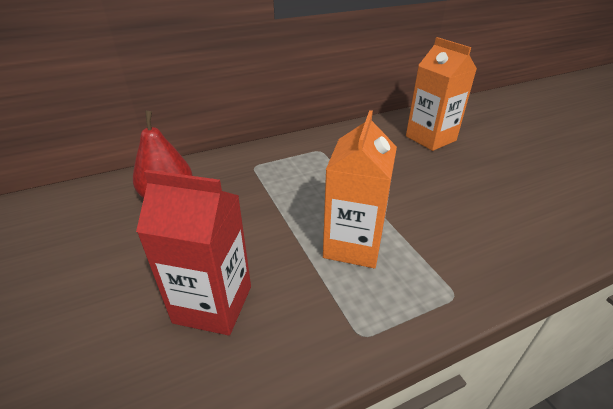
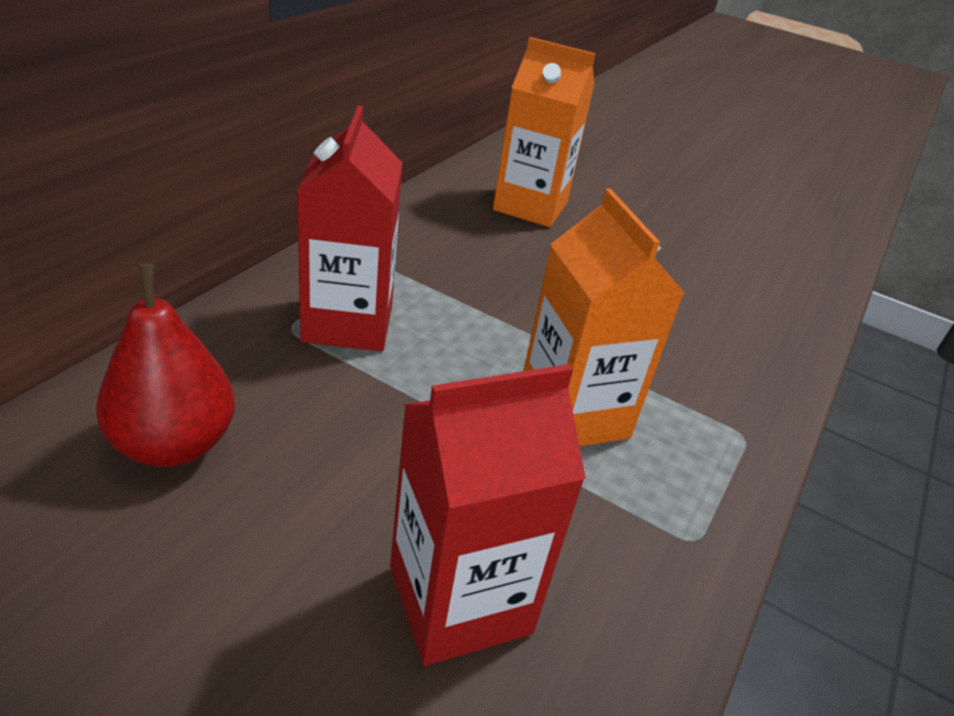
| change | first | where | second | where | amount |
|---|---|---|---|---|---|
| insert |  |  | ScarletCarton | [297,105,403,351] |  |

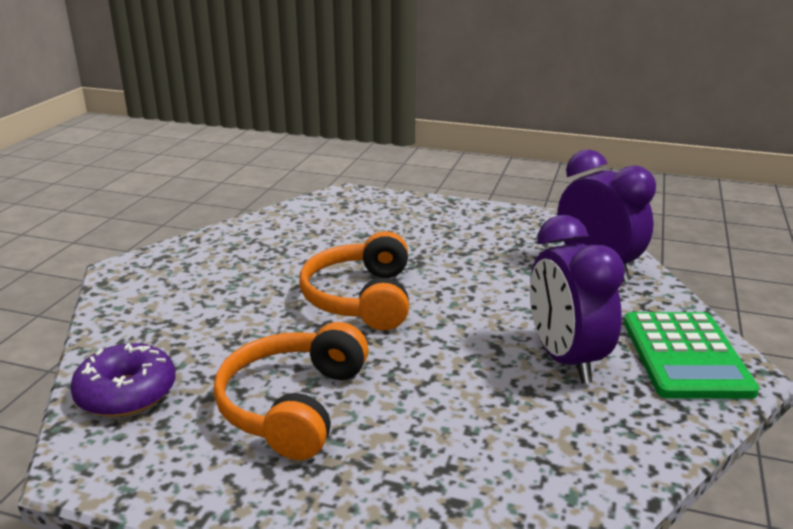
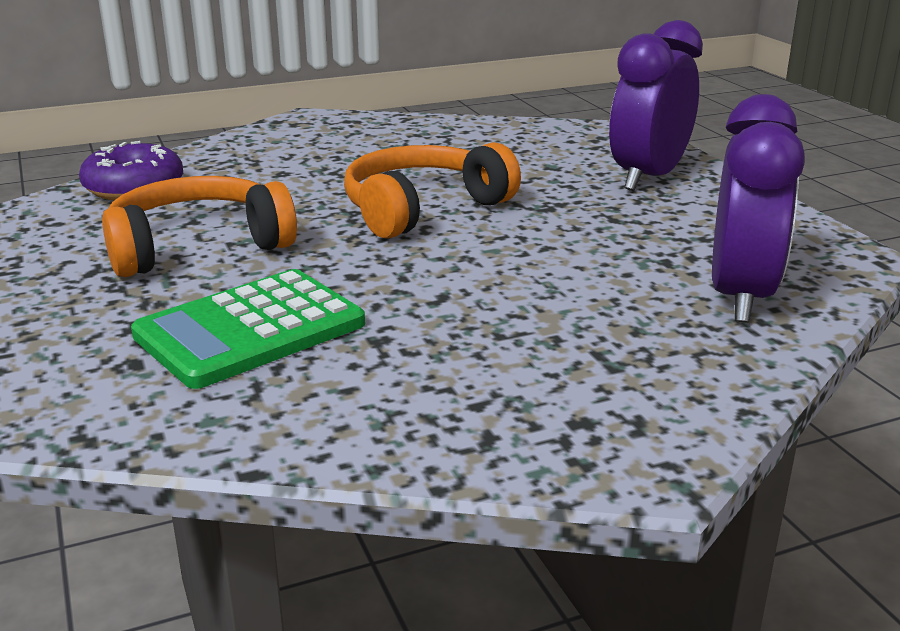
| change | first | where | second | where | amount |
|---|---|---|---|---|---|
| move | VioletAlarmClock | [530,215,625,383] |  | [609,20,703,191] |  |
| move | EmeraldAddingMachine | [624,312,759,399] |  | [131,269,365,389] |  |

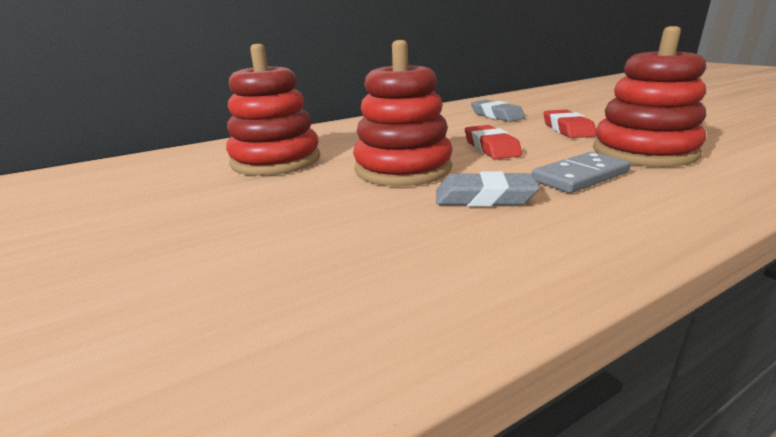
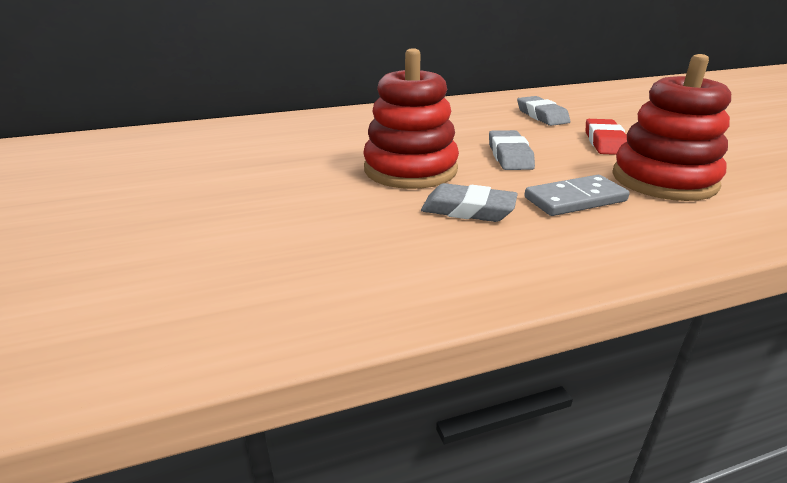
| change | first | where | second | where | amount |
|---|---|---|---|---|---|
| delete | ScarletStackingRings | [226,44,320,176] |  |  |  |
| recolor | ScarletEraser | [465,125,522,160] | AshGreyEraser | [489,130,535,170] |  |

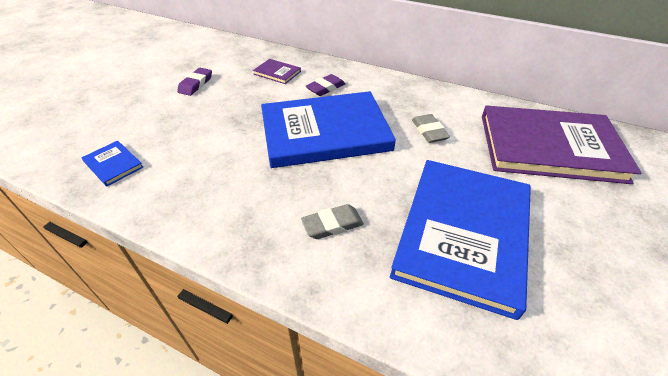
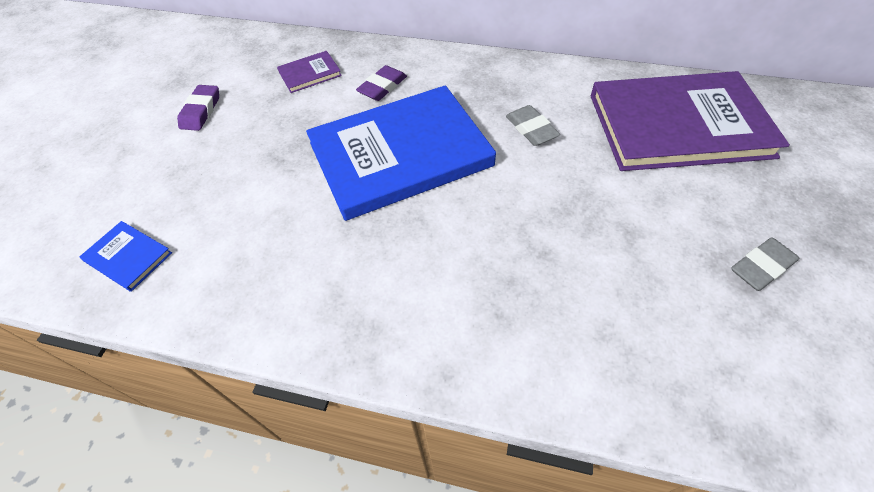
| change | first | where | second | where | amount |
|---|---|---|---|---|---|
| rotate | VioletBook | [253,59,301,84] |  | [277,51,342,93] | 45 degrees counterclockwise |
| move | AshGreyEraser | [301,204,364,239] |  | [731,237,799,291] |  |
| delete | CobaltBook | [390,160,531,320] |  |  |  |

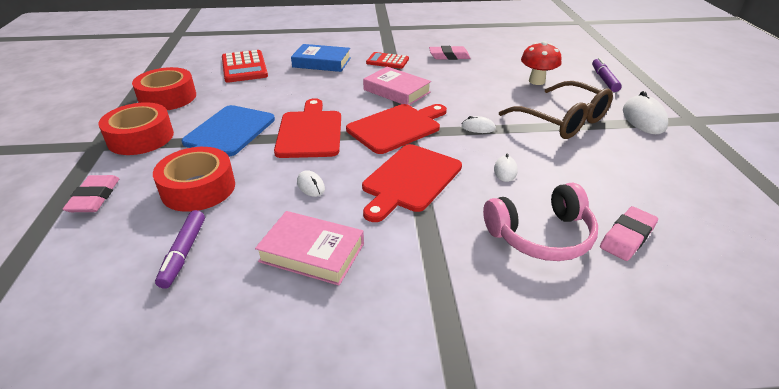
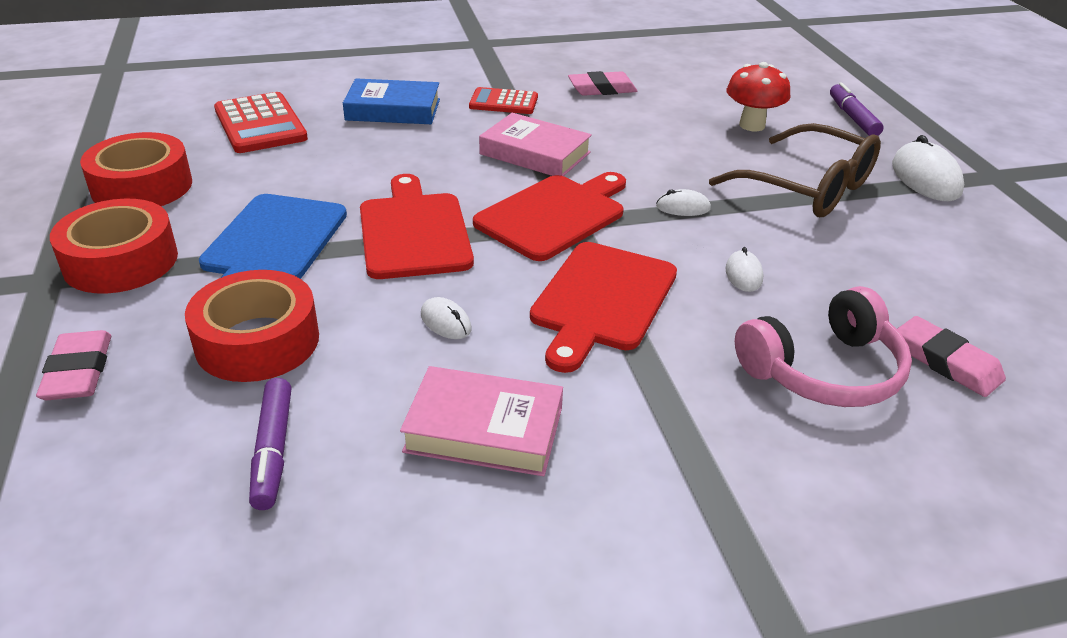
| change | first | where | second | where | amount |
|---|---|---|---|---|---|
| rotate | PinkEraser | [600,206,658,261] |  | [897,316,1006,397] | 75 degrees counterclockwise |

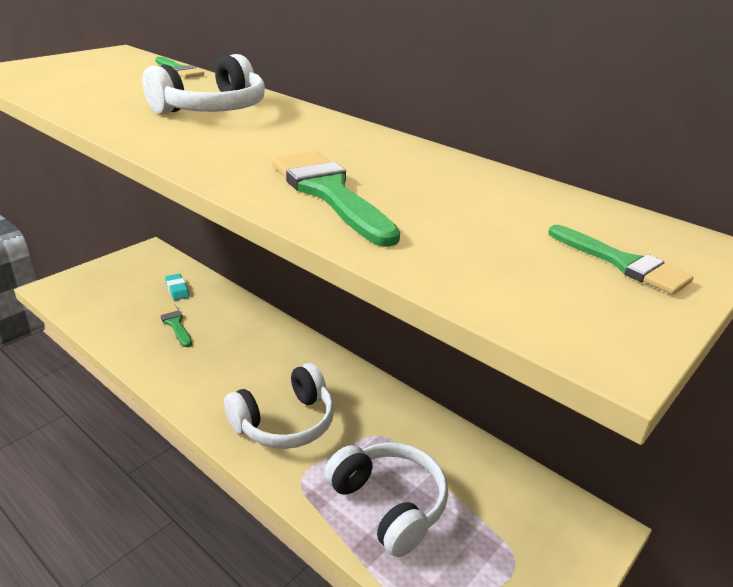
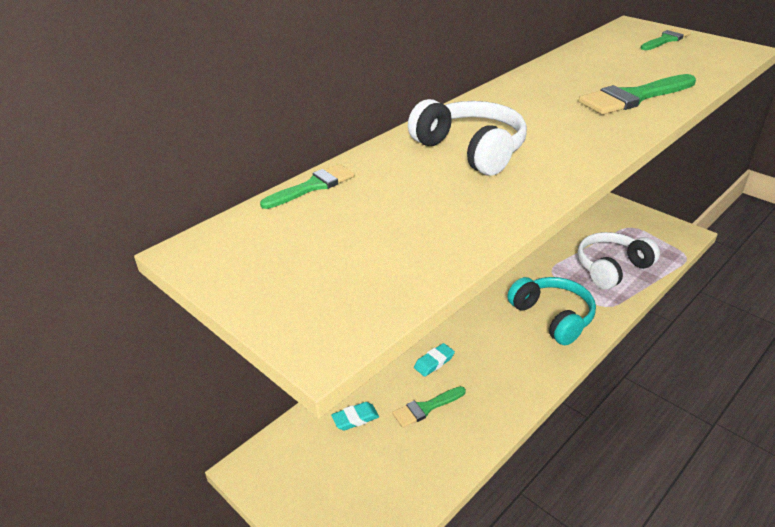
| change | first | where | second | where | amount |
|---|---|---|---|---|---|
| recolor | WhiteHeadset | [224,363,334,449] | TealHeadset | [507,277,596,345] |  |
| insert |  |  | TealEraser | [414,343,455,377] |  |

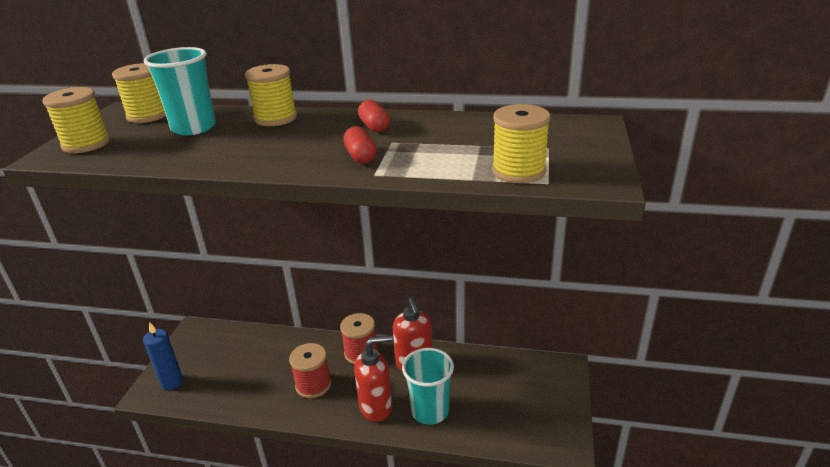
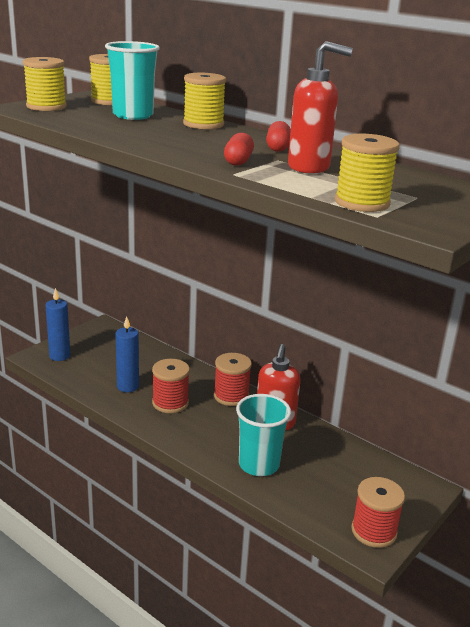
| change | first | where | second | where | amount |
|---|---|---|---|---|---|
| move | ScarletPumpBottle | [354,335,393,422] |  | [288,41,353,174] |  |
| insert |  |  | CobaltWaxCandle | [115,316,139,392] |  |
| insert |  |  | ScarletBobbin | [351,477,405,548] |  |

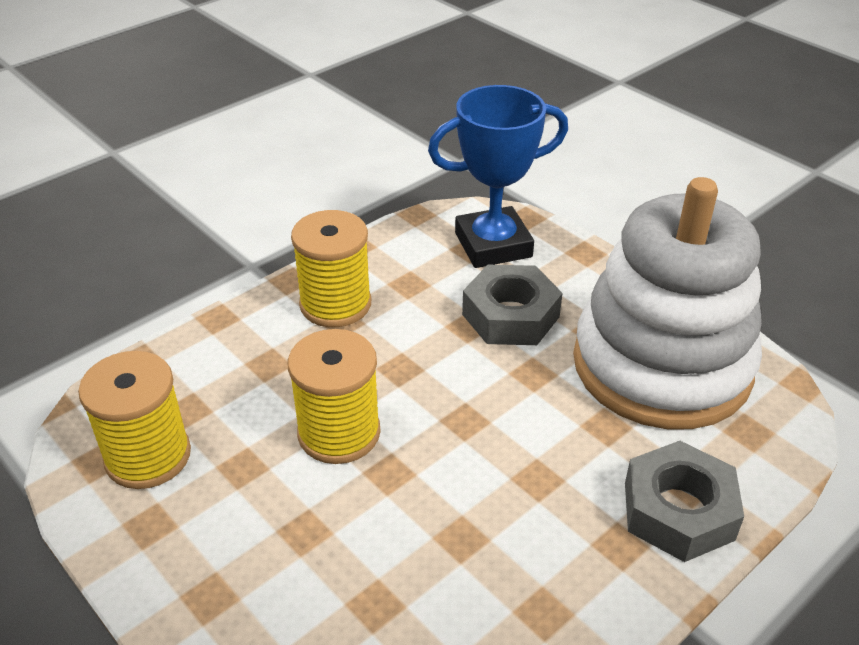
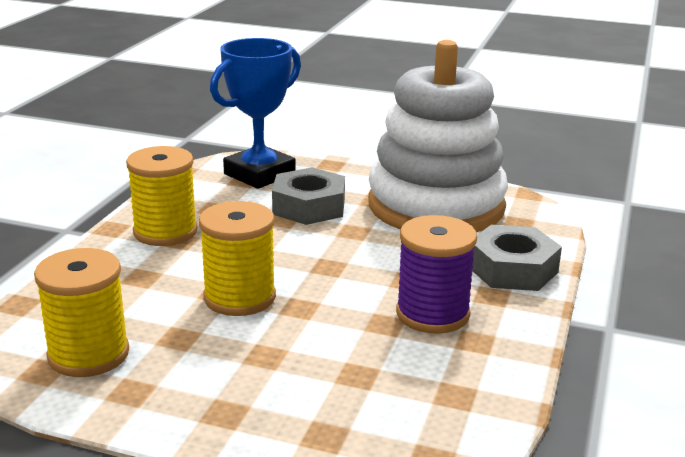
| change | first | where | second | where | amount |
|---|---|---|---|---|---|
| insert |  |  | VioletBobbin | [396,215,477,334] |  |

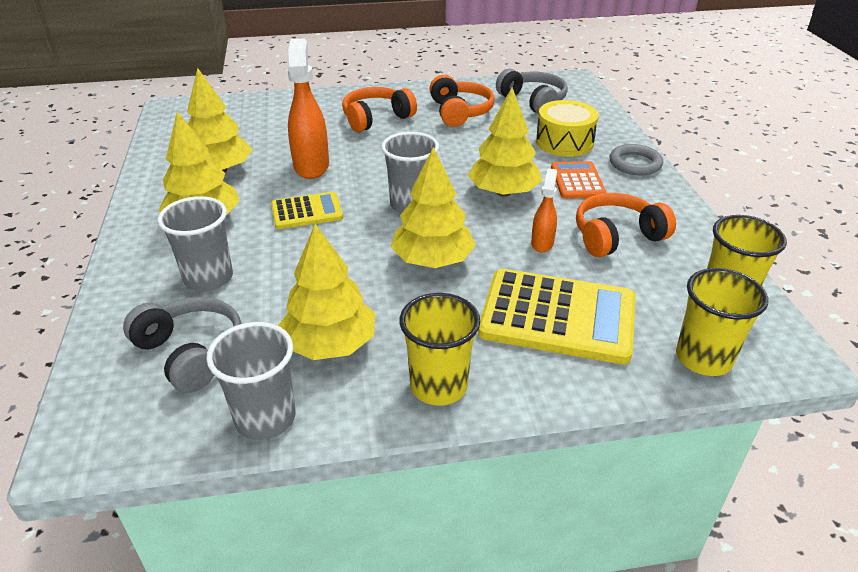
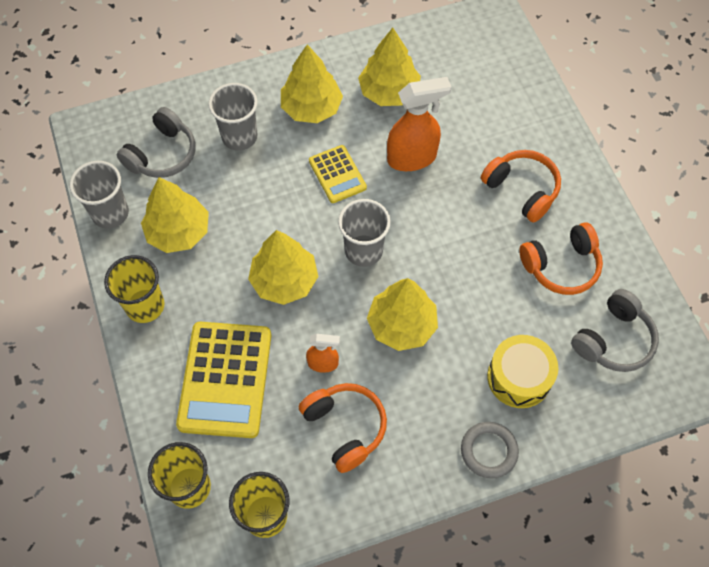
| change | first | where | second | where | amount |
|---|---|---|---|---|---|
| delete | BrightOrangeAddingMachine | [551,161,606,199] |  |  |  |

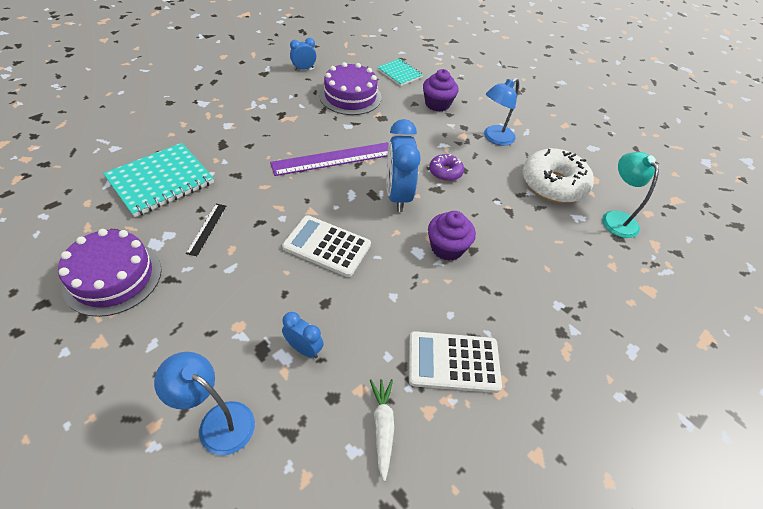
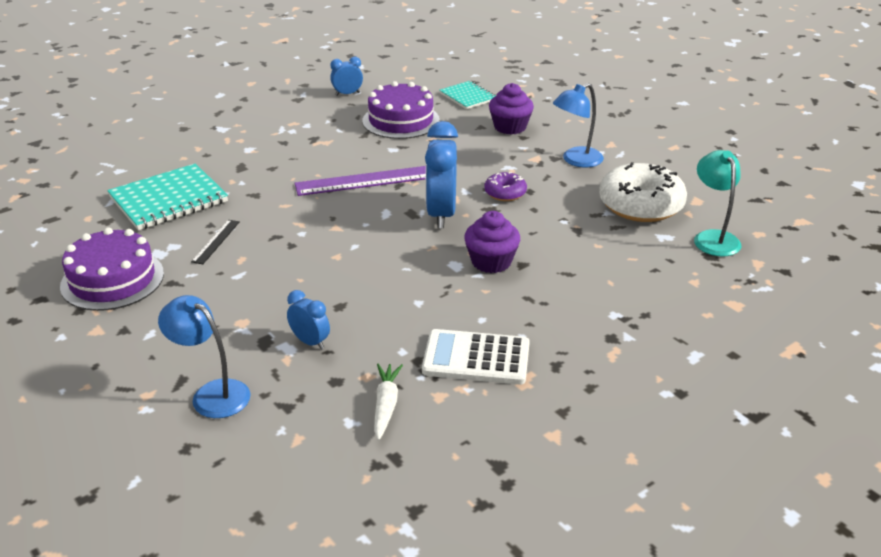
| change | first | where | second | where | amount |
|---|---|---|---|---|---|
| delete | WhiteAddingMachine | [282,215,371,277] |  |  |  |

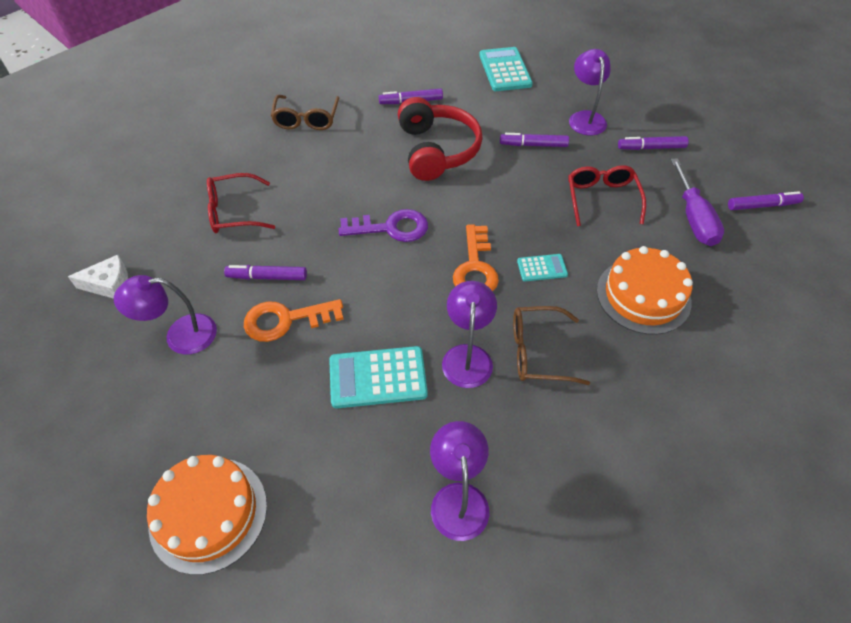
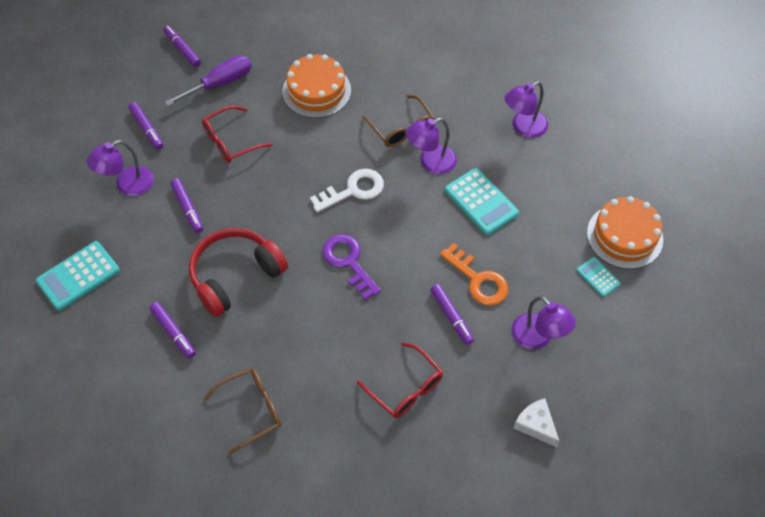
| change | first | where | second | where | amount |
|---|---|---|---|---|---|
| recolor | BrightOrangeDoorKey | [453,224,499,291] | WhiteDoorKey | [310,169,384,212] |  |
| move | TealAddingMachine | [517,254,568,282] |  | [576,257,621,297] |  |

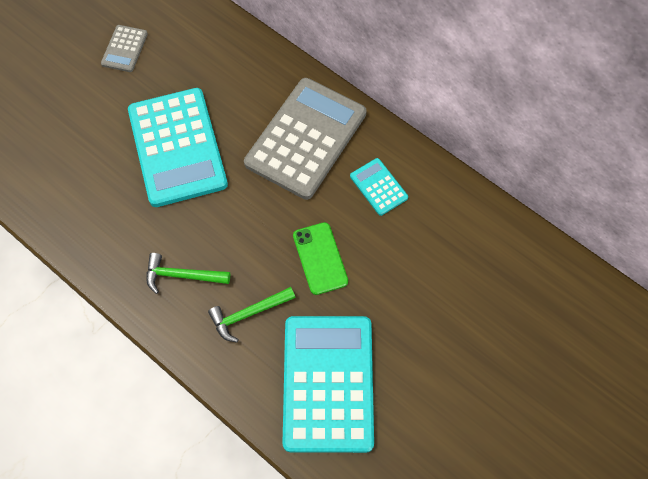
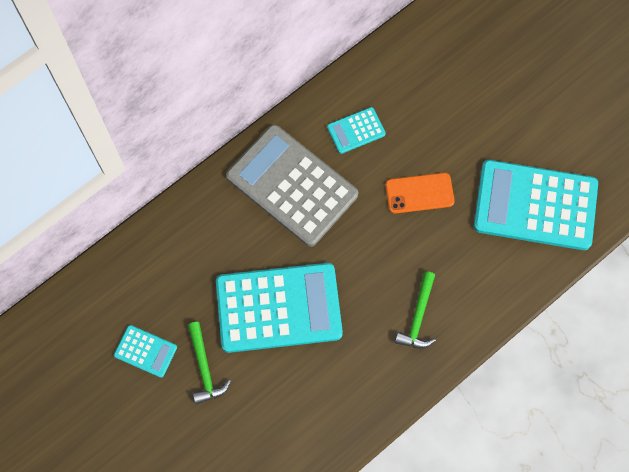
| change | first | where | second | where | amount |
|---|---|---|---|---|---|
| recolor | AshGreyAddingMachine | [101,25,148,72] | TealAddingMachine | [114,325,177,378] |  |
| move | EmeraldHammer | [208,287,296,343] |  | [188,322,231,404] |  |
| recolor | EmeraldPhone | [293,222,348,295] | BrightOrangePhone | [385,173,455,214] |  |

